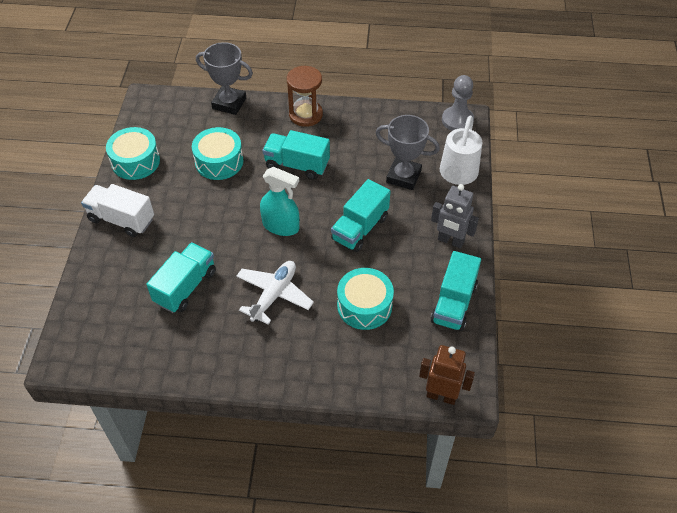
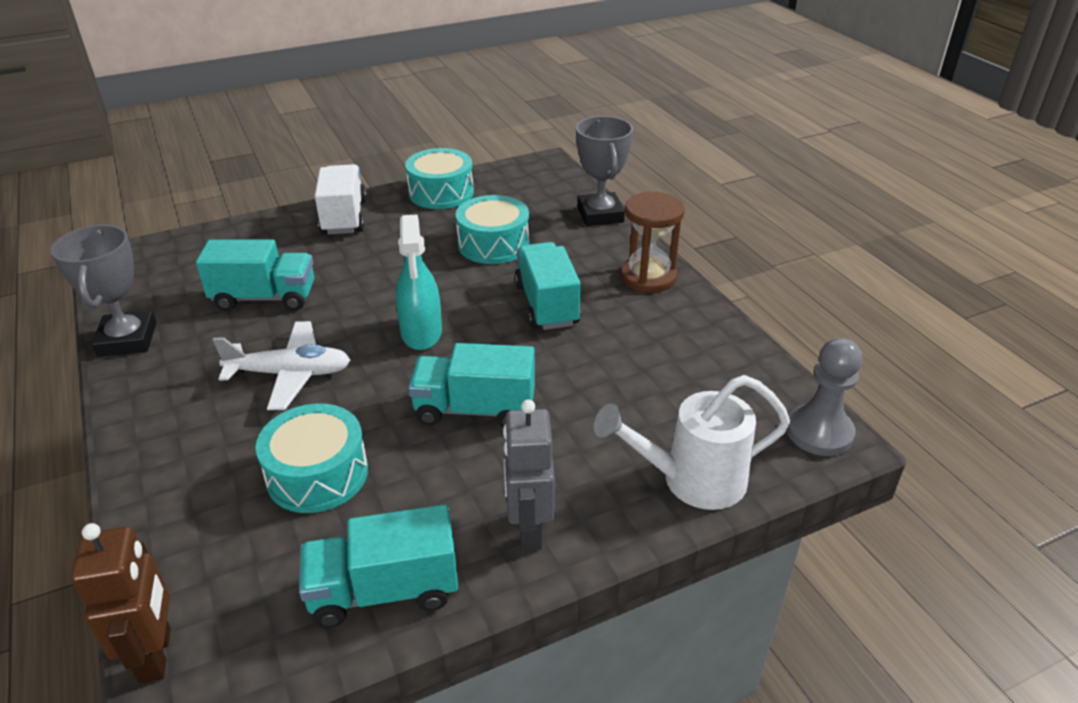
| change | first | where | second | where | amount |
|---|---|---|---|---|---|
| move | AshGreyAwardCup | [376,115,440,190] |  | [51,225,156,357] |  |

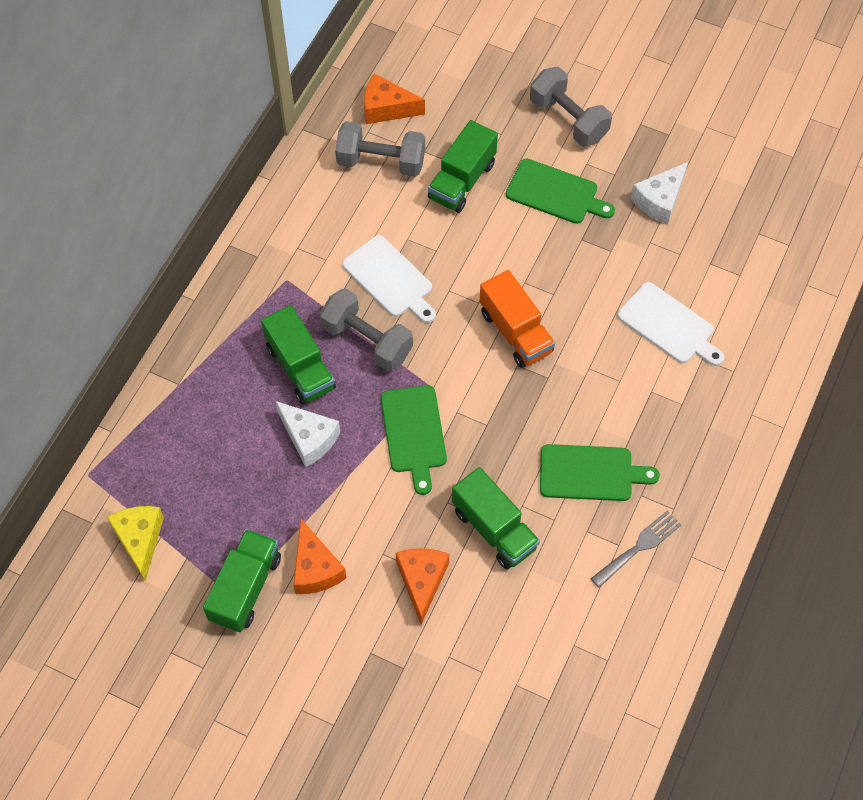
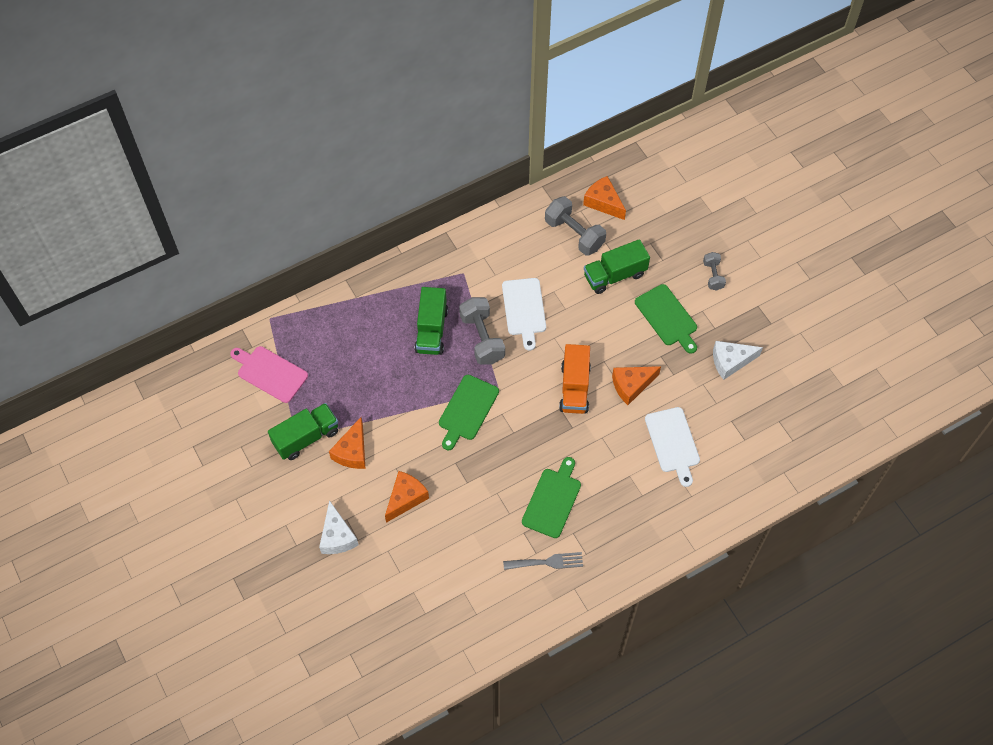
| change | first | where | second | where | amount |
|---|---|---|---|---|---|
| replace | GoldenCheeseWedge | [107,506,164,581] | PinkCuttingBoard | [230,346,308,403] |  |
| move | WhiteCheeseWedge | [276,401,340,467] |  | [319,500,359,554] |  |
| delete | EmeraldLorry | [452,467,540,569] |  |  |  |
| resize | AshGreyDumbbell | [530,67,612,146] |  | [703,252,726,291] | x0.57 |
| rotate | EmeraldCuttingBoard | [540,444,660,501] |  | [522,457,581,538] | 105 degrees counterclockwise |
| insert |  |  | BrightOrangeCheeseWedge | [612,366,661,405] |  |

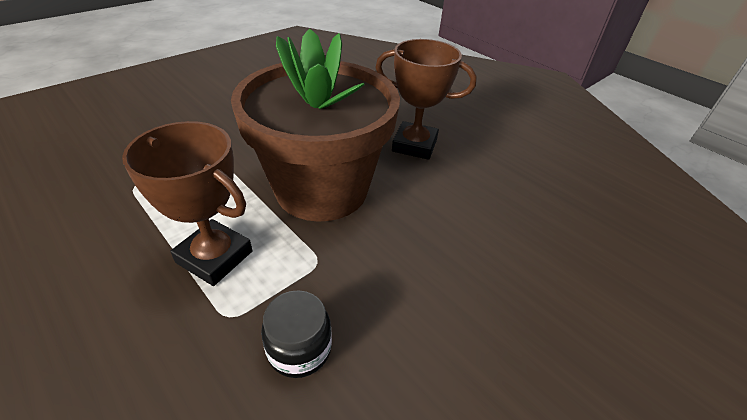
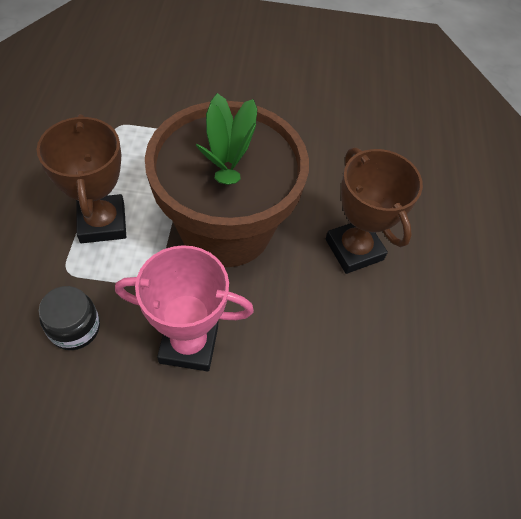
| change | first | where | second | where | amount |
|---|---|---|---|---|---|
| insert |  |  | PinkAwardCup | [115,245,254,371] |  |

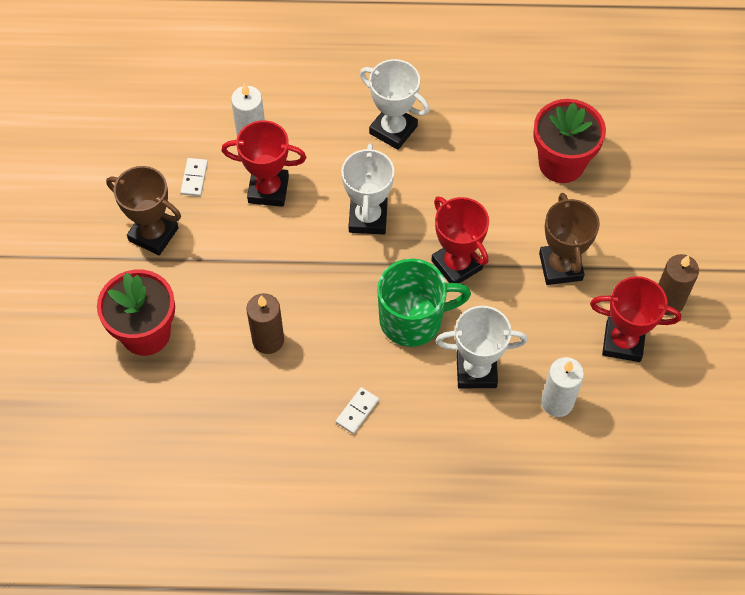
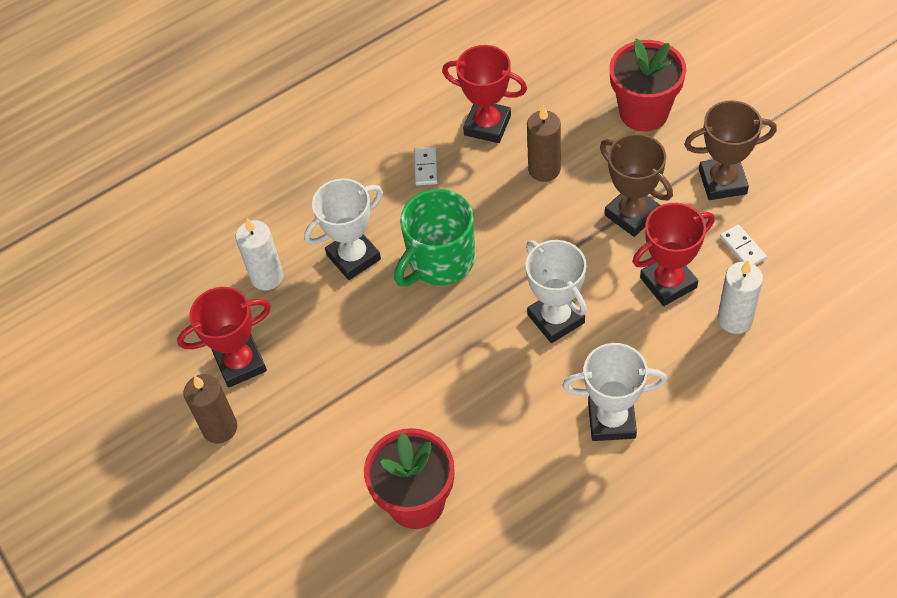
| change | first | where | second | where | amount |
|---|---|---|---|---|---|
| move | ScarletAwardCup | [431,197,489,283] |  | [442,45,527,143] |  |
| move | DarkBrownAwardCup | [539,193,600,285] |  | [600,134,673,237] |  |

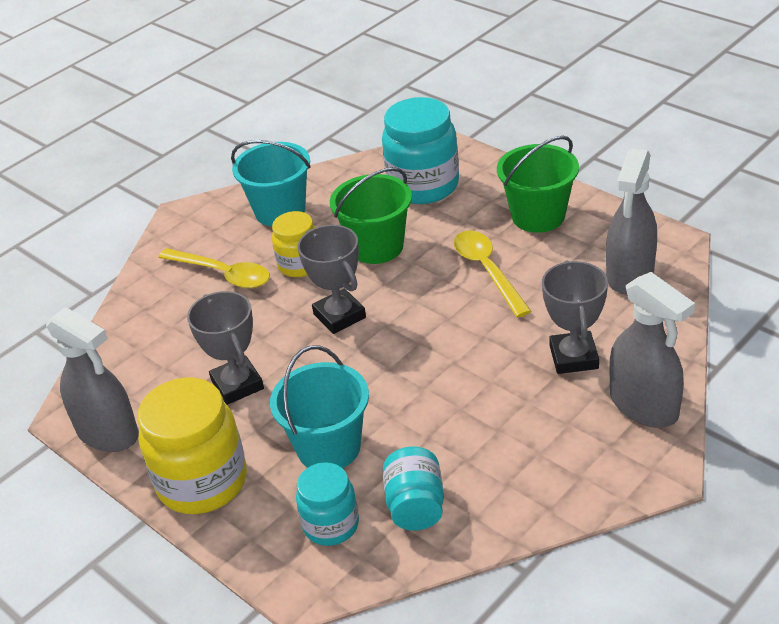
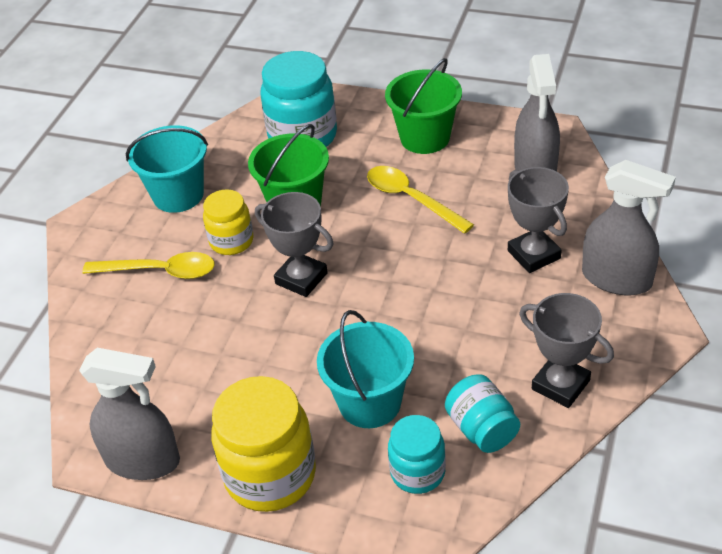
| change | first | where | second | where | amount |
|---|---|---|---|---|---|
| move | AshGreyAwardCup | [187,291,264,405] |  | [519,293,614,408] |  |

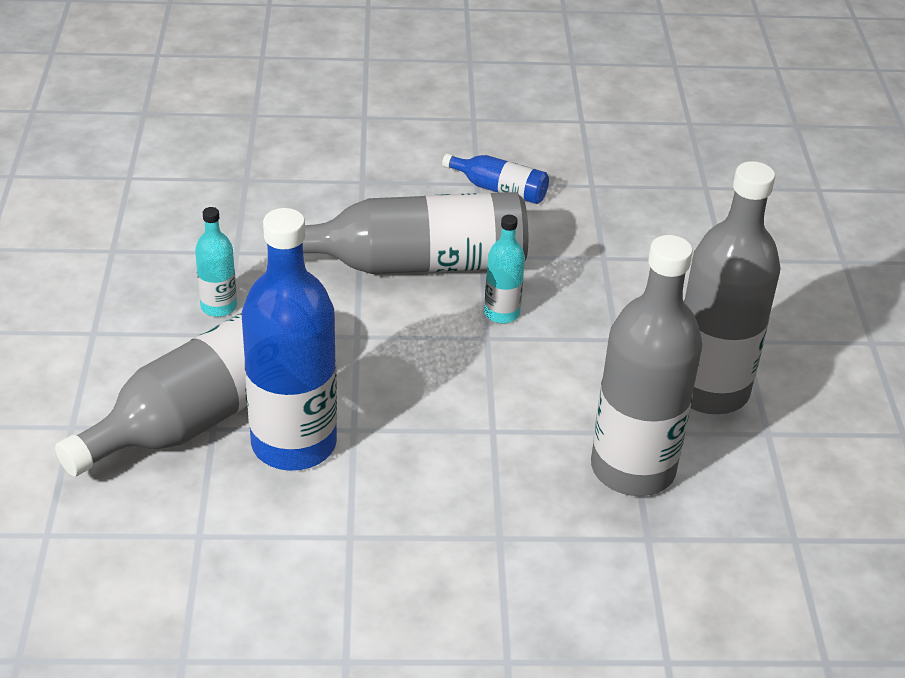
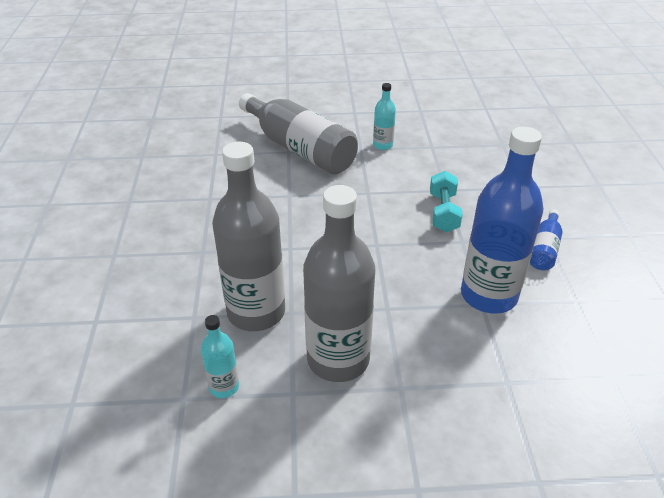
| change | first | where | second | where | amount |
|---|---|---|---|---|---|
| move | CobaltBottle | [242,208,337,471] |  | [461,127,544,314] |  |
| replace | AshGreyBottle | [303,192,528,274] | TealDumbbell | [430,171,463,232] |  |
| move | TealBottle | [484,215,525,323] |  | [201,315,239,398] |  |

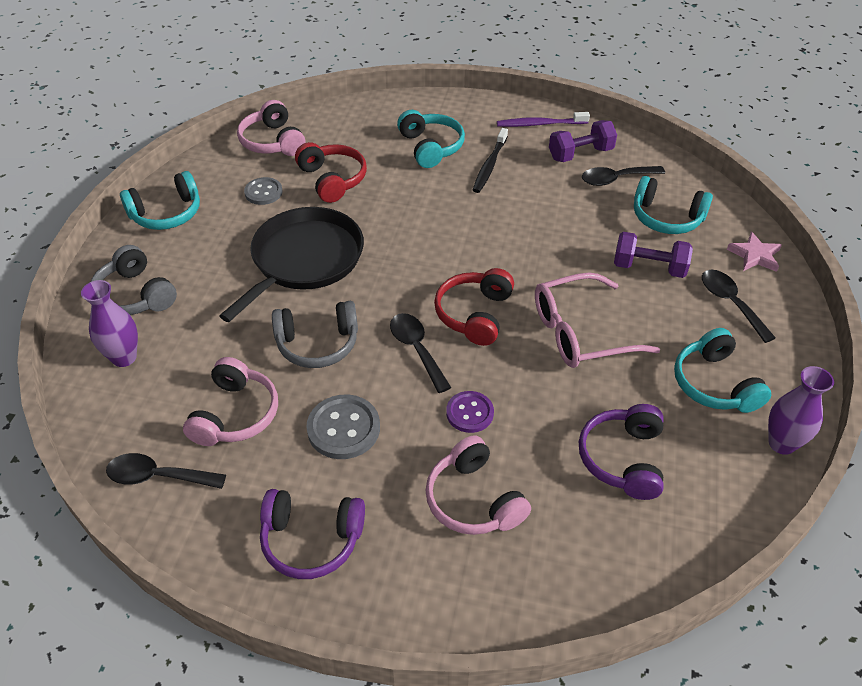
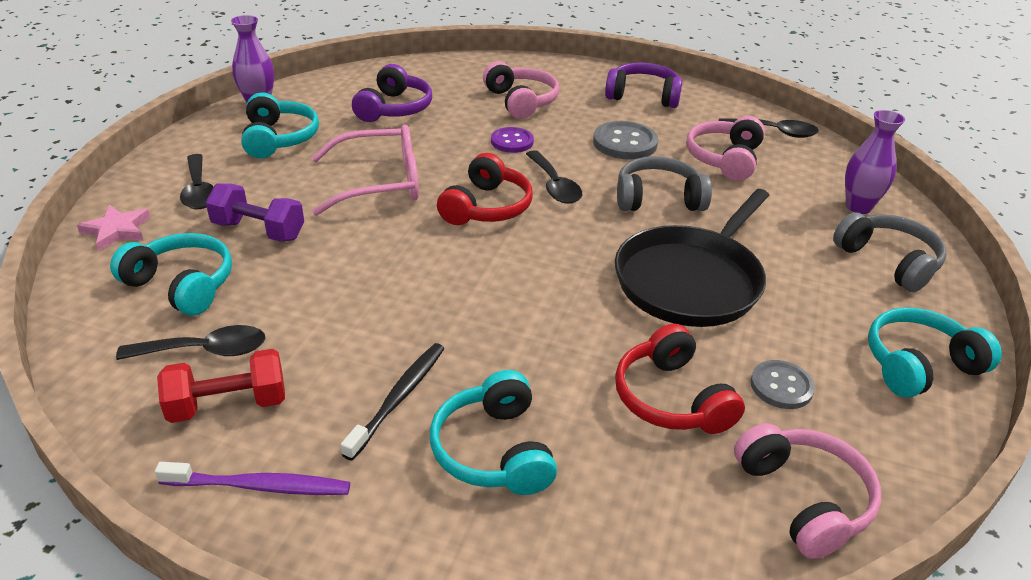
| change | first | where | second | where | amount |
|---|---|---|---|---|---|
| recolor | VioletDumbbell | [549,120,617,162] | ScarletDumbbell | [157,349,285,423] |  |

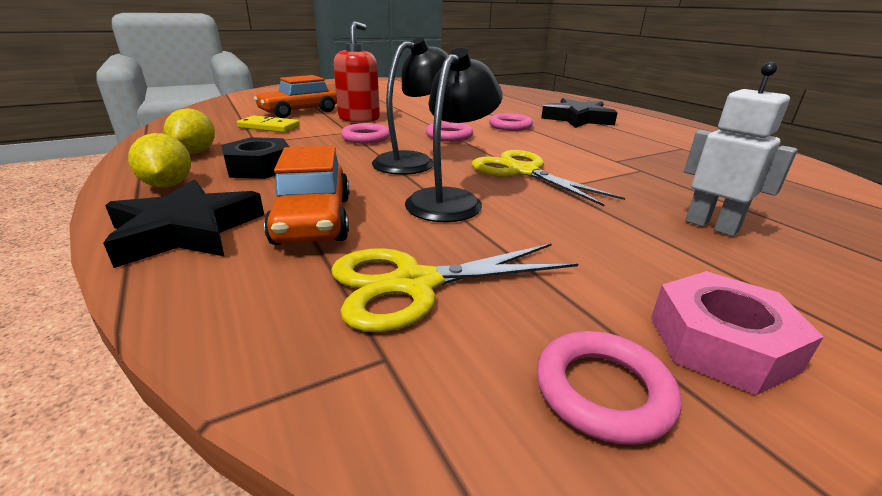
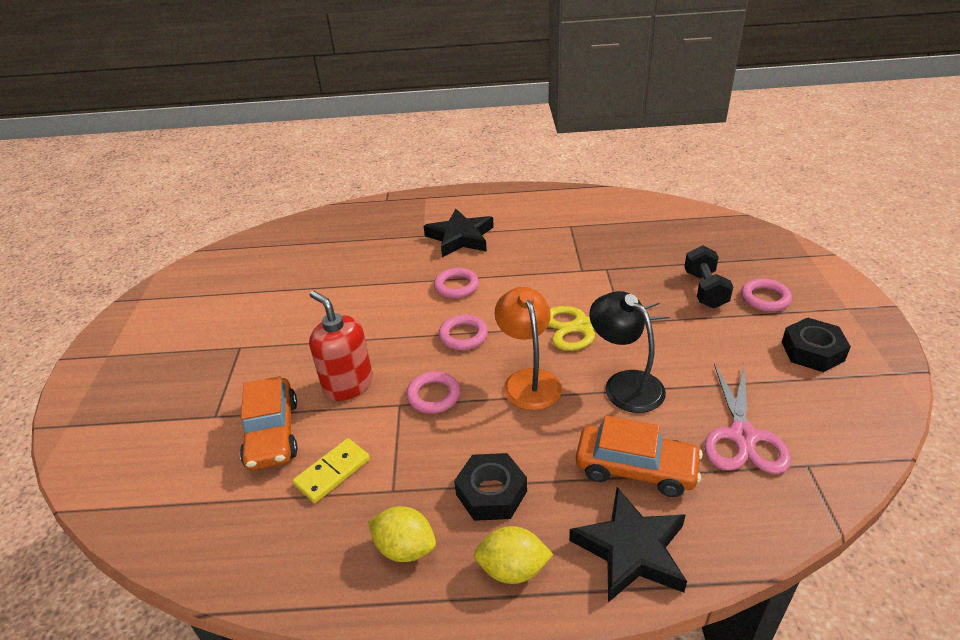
| change | first | where | second | where | amount |
|---|---|---|---|---|---|
| recolor | GoldenPairOfScissors | [331,243,578,332] | PinkPairOfScissors | [704,363,791,474] |  |
| recolor | EbonyLamp | [372,37,448,175] | BrightOrangeLamp | [495,287,562,410] |  |
| move | PinkRing | [537,331,682,445] |  | [741,278,792,312] |  |
| recolor | PinkNut | [651,271,824,395] | EbonyNut | [782,317,851,372] |  |
| replace | WhiteRobot | [684,62,798,236] | EbonyDumbbell | [684,245,734,308] |  |

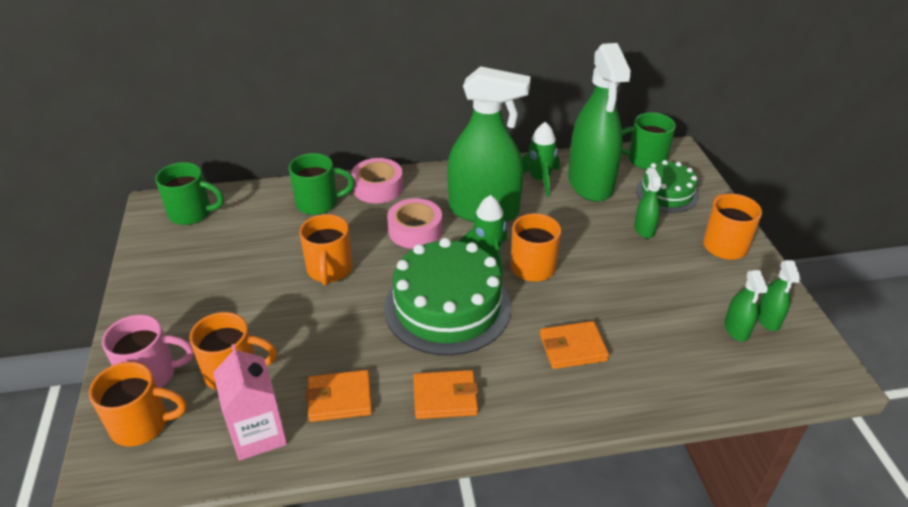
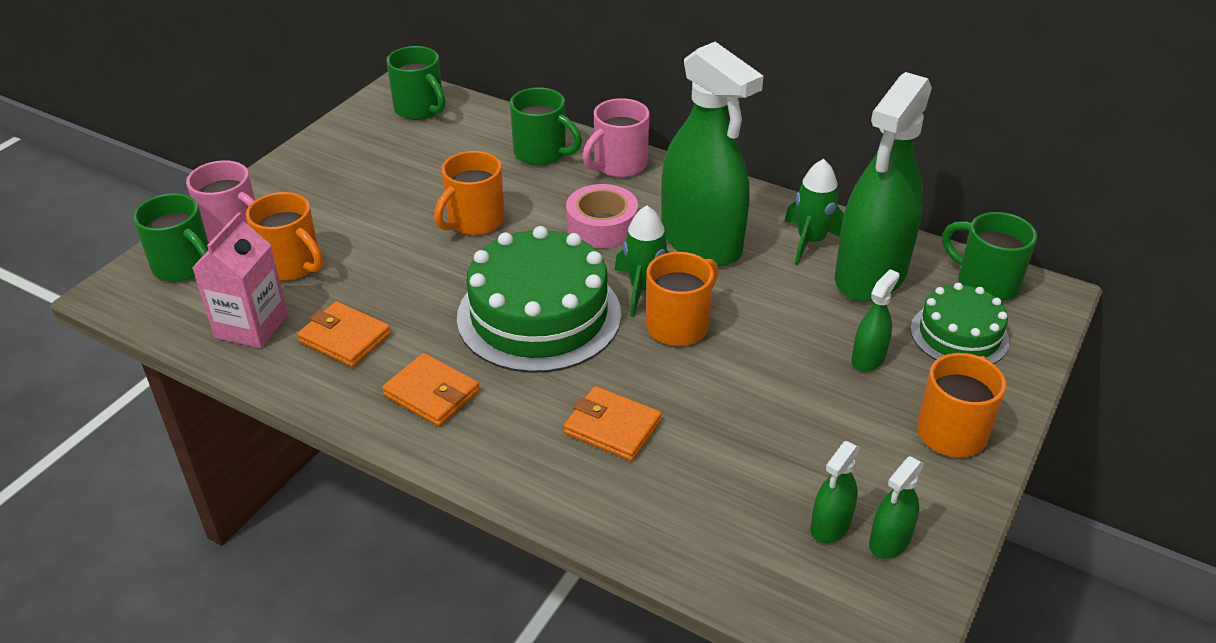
| change | first | where | second | where | amount |
|---|---|---|---|---|---|
| recolor | BrightOrangeMug | [89,362,187,447] | EmeraldMug | [133,193,209,282] |  |
| replace | PinkTape | [351,158,403,203] | PinkMug | [582,98,650,178] |  |

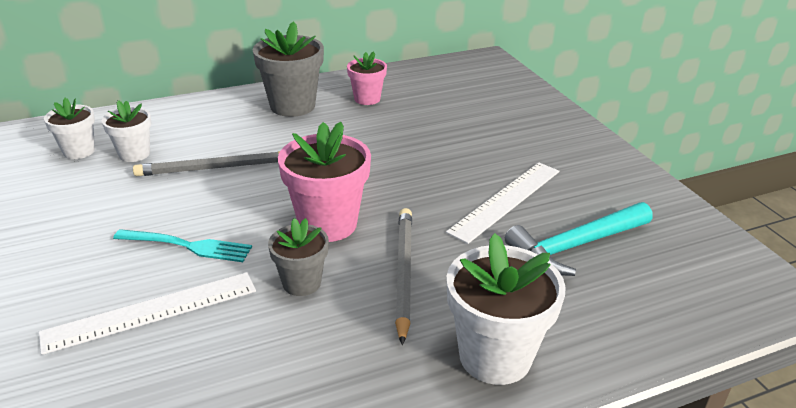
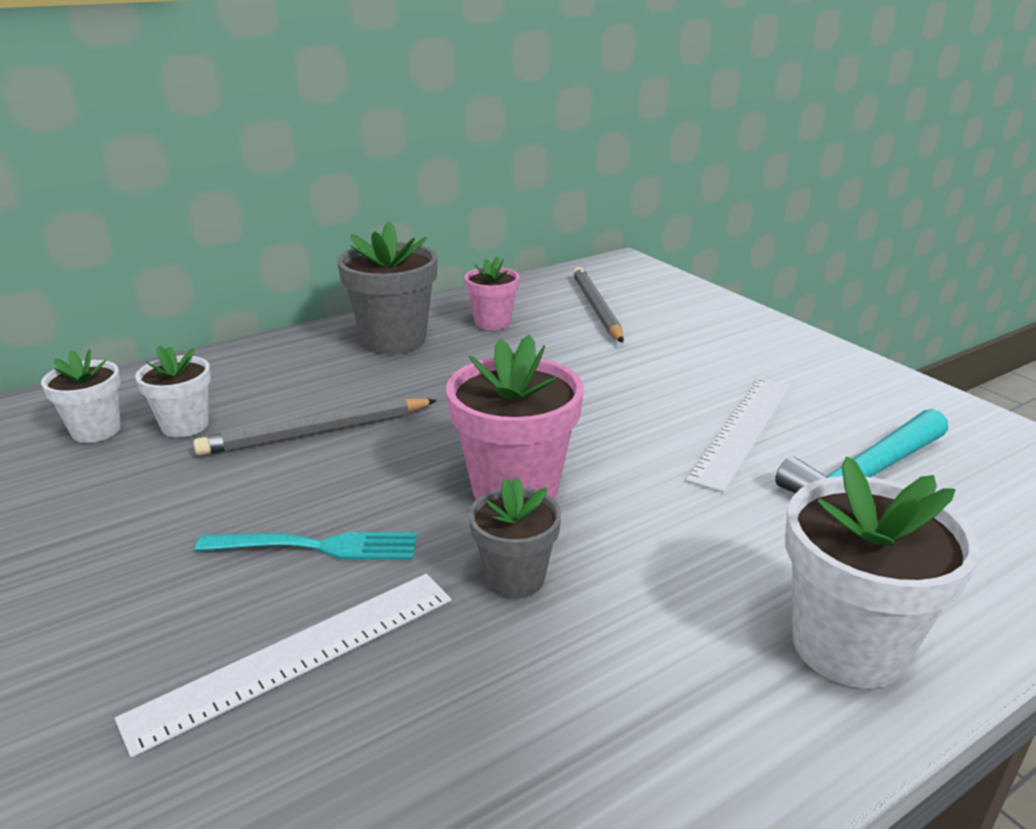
| change | first | where | second | where | amount |
|---|---|---|---|---|---|
| move | AshGreyLeadPencil | [395,208,412,345] |  | [573,267,624,343] |  |

